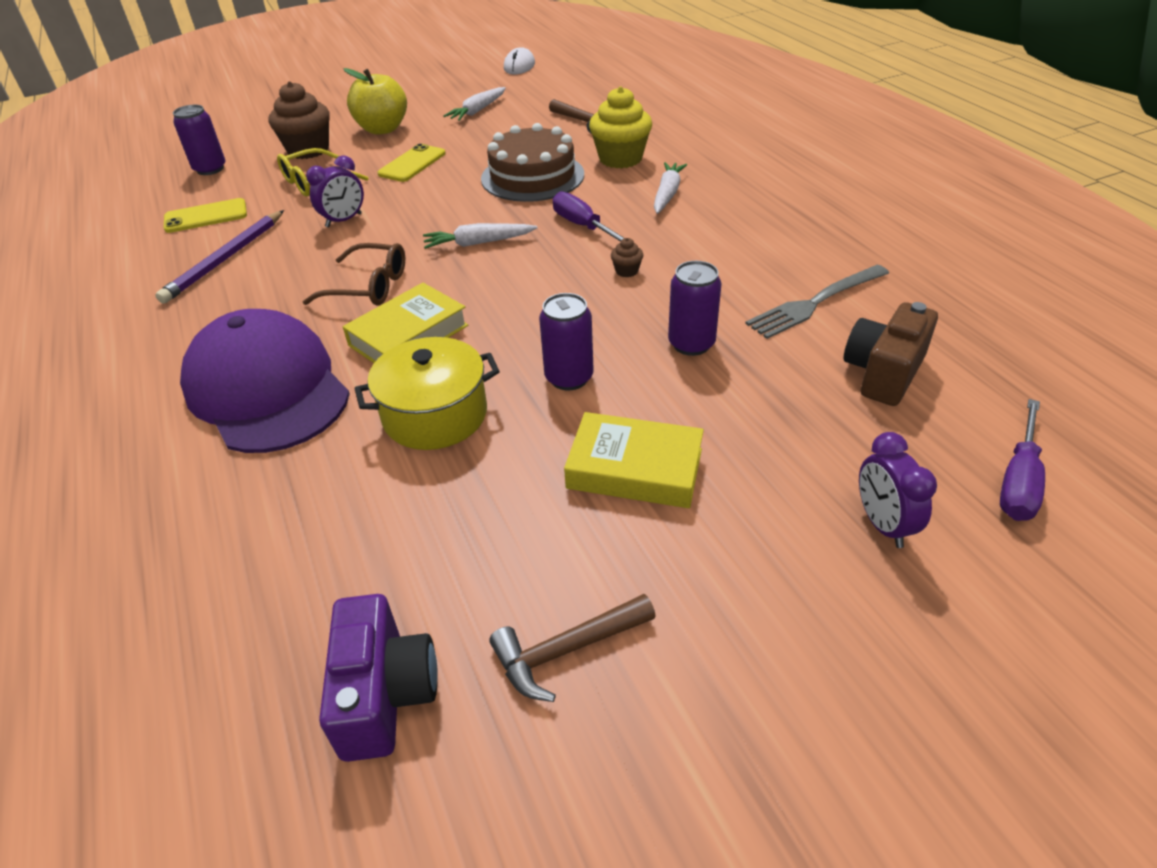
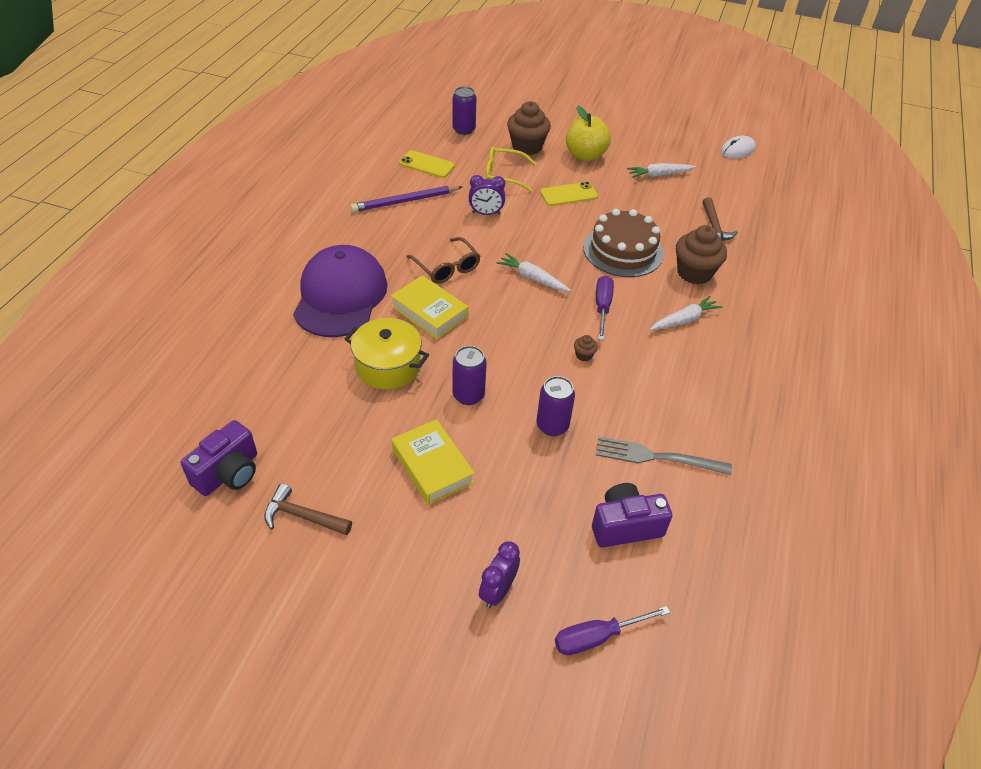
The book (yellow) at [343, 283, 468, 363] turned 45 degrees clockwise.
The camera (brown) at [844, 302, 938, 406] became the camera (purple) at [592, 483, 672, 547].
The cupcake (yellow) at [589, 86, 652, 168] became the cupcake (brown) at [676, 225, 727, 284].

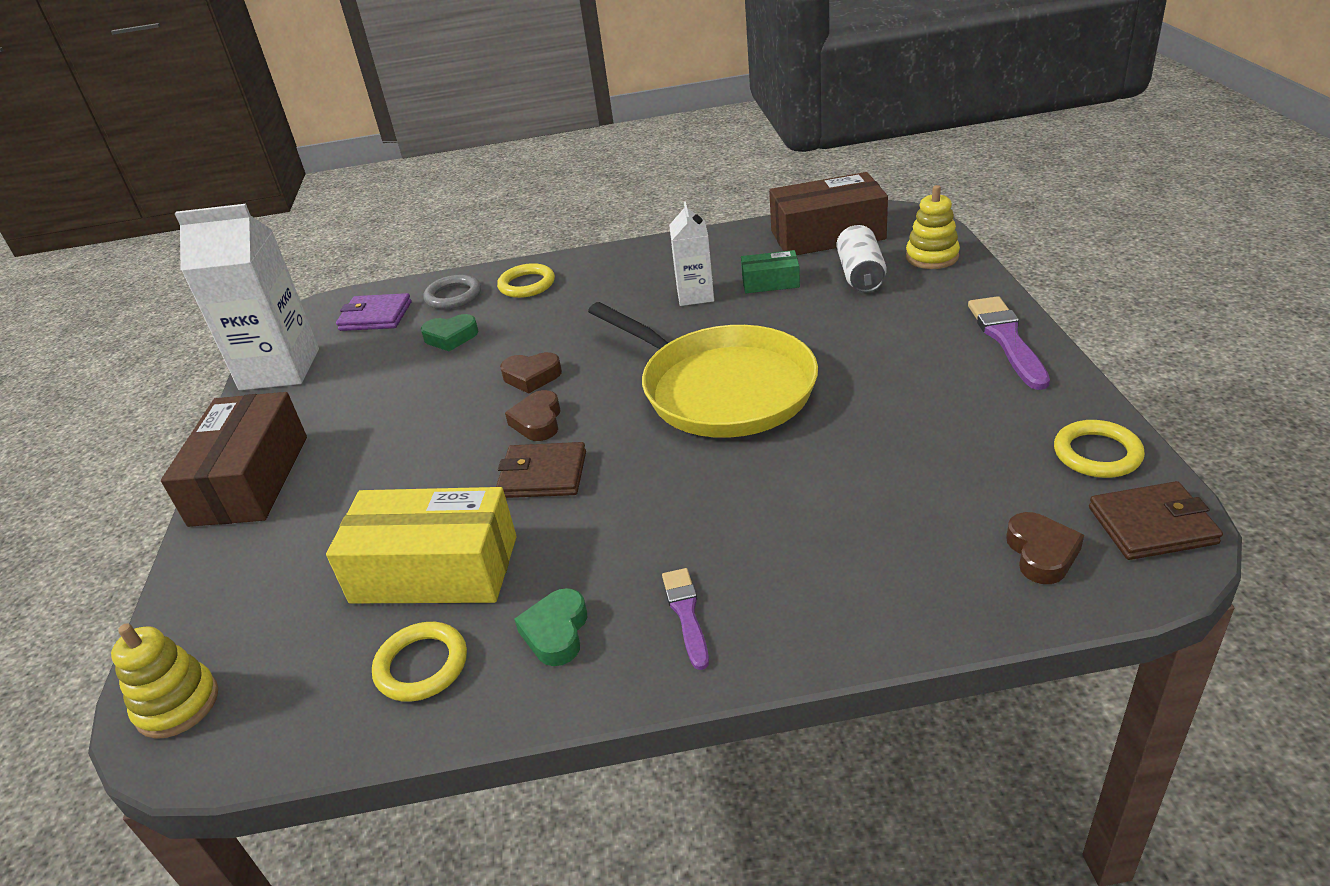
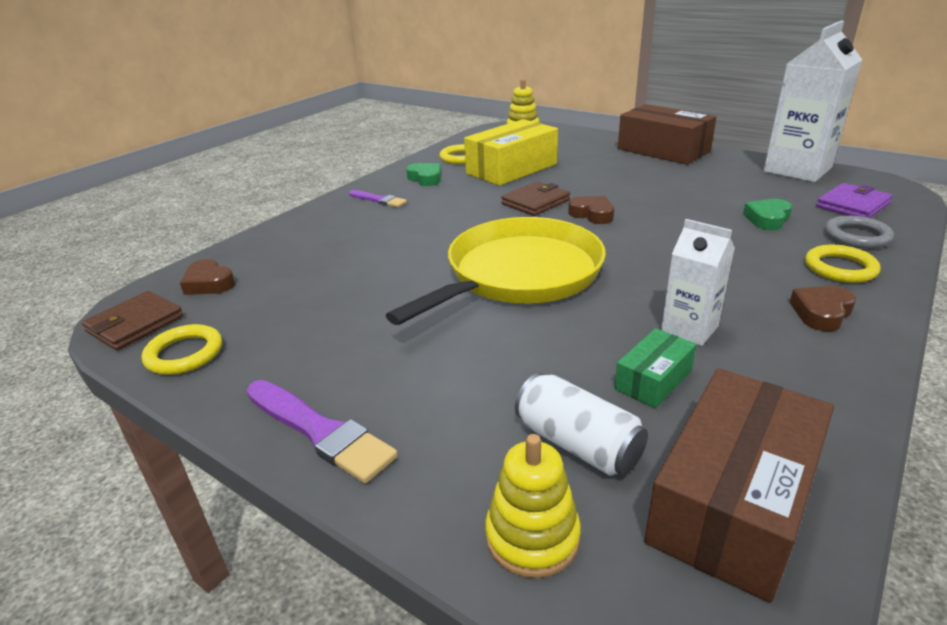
The pan (yellow) at [588, 302, 818, 438] turned 135 degrees clockwise.
The heart (brown) moved from [500, 352, 562, 394] to [789, 286, 856, 332].

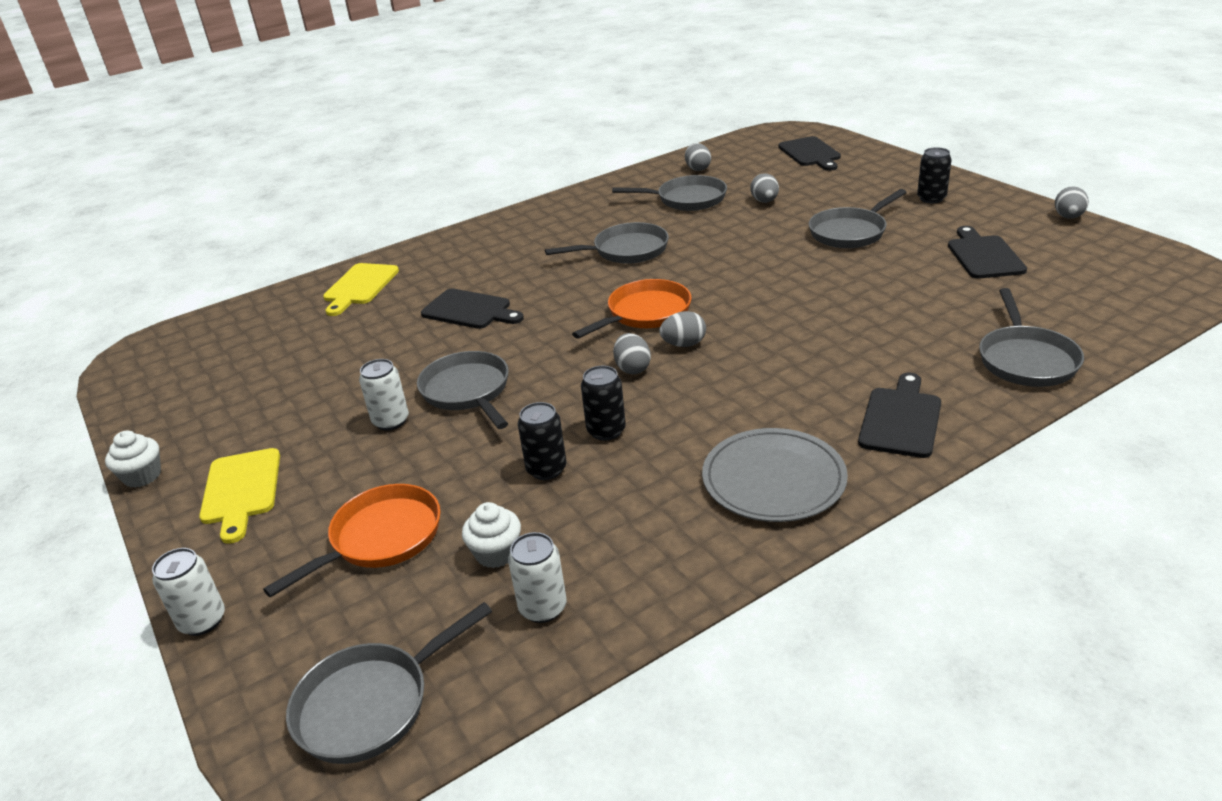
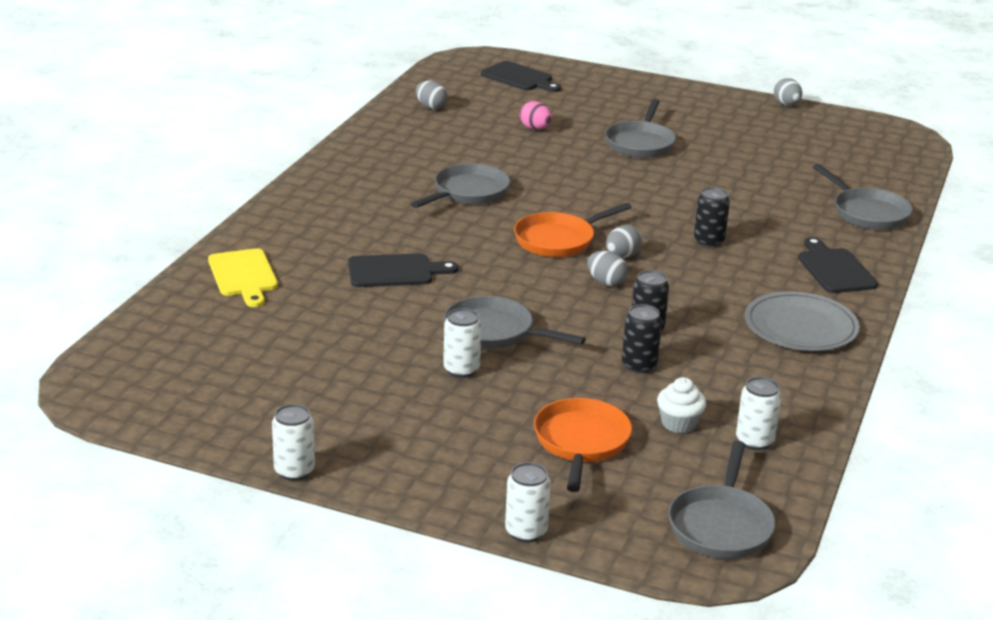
The cupcake (white) at [105, 430, 161, 488] was replaced by the can (white) at [272, 404, 315, 481].
The pan (orange) at [572, 279, 691, 339] turned 135 degrees counterclockwise.
The egg (grey) at [750, 173, 779, 203] became the egg (pink) at [520, 101, 552, 129].
The can (black) moved from [917, 147, 952, 203] to [694, 187, 730, 247].
The cutting board (yellow) at [199, 448, 280, 544] disappeared.
The pan (grey) at [612, 175, 727, 211] disappeared.
The cutting board (black) at [948, 226, 1027, 279] disappeared.

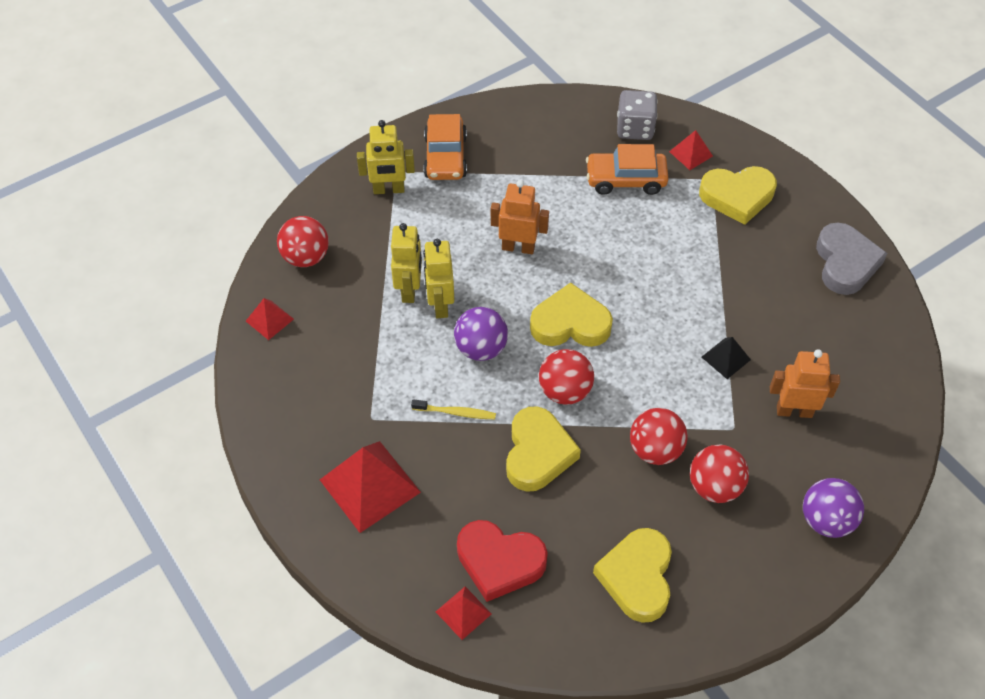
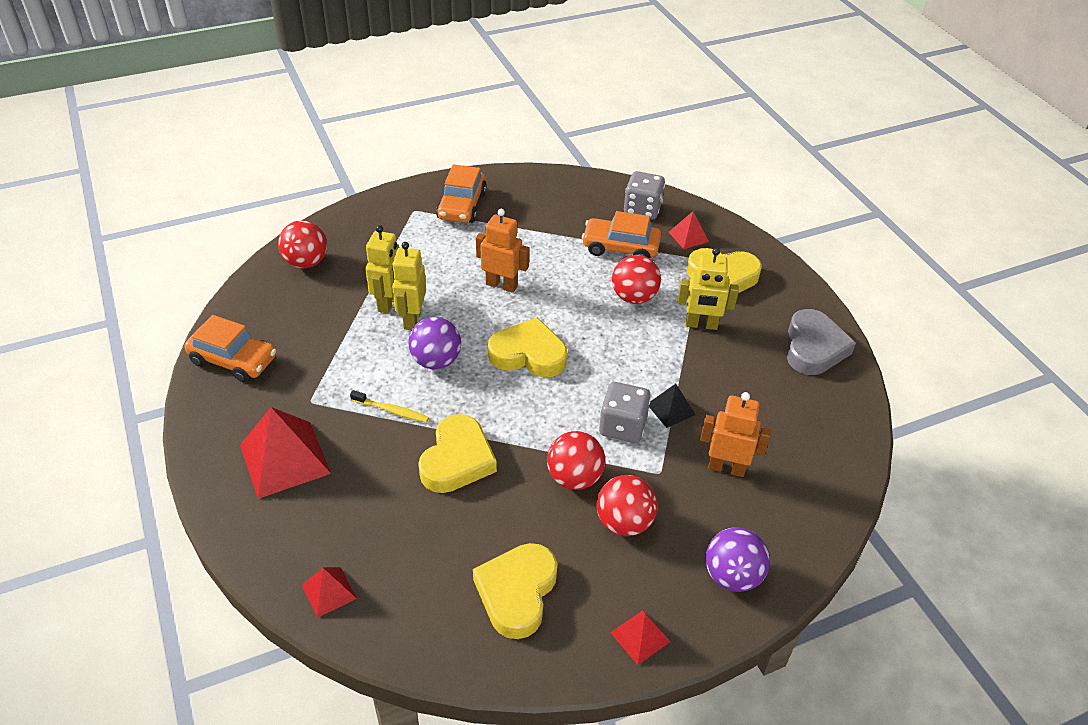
The car (orange) at [184, 315, 276, 383] appeared.
The dice (grey) at [599, 382, 651, 443] appeared.
The pyramid (red) moved from [246, 298, 294, 340] to [610, 610, 671, 665].
The ball (red) moved from [539, 349, 594, 405] to [612, 255, 661, 304].
The robot (yellow) moved from [357, 120, 415, 194] to [678, 248, 739, 330].
The heart (red) at [457, 520, 548, 602] disappeared.

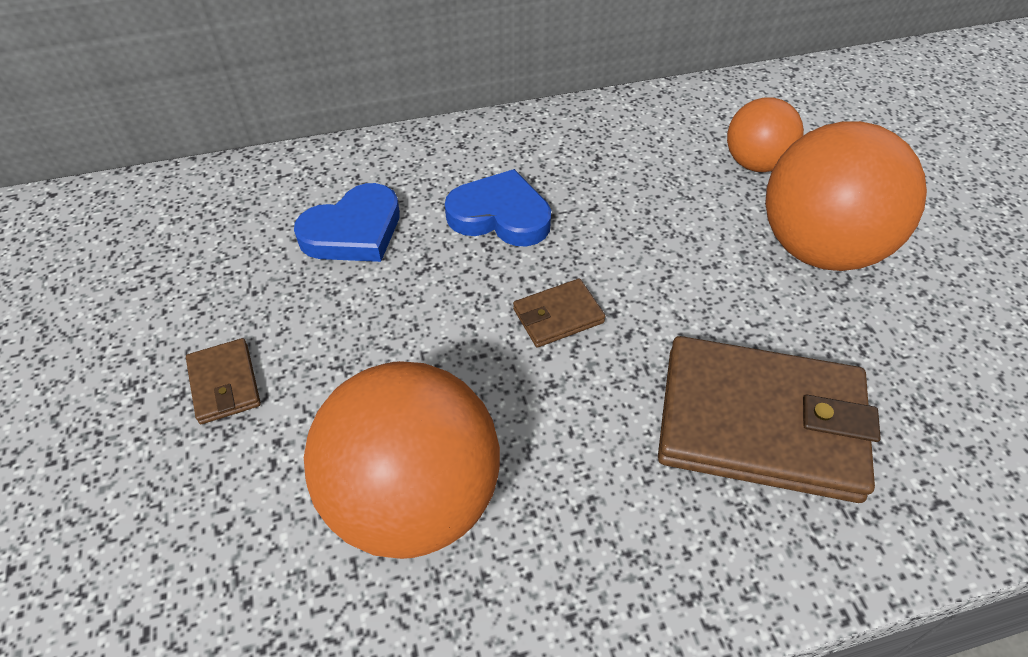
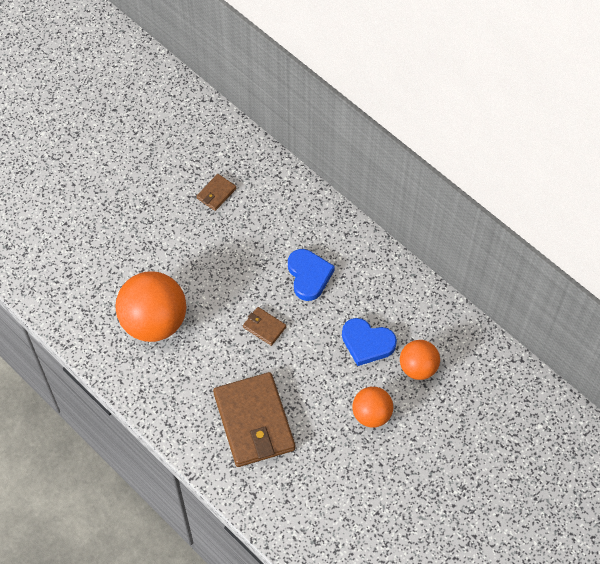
The wallet (brown) moved from [186, 338, 261, 424] to [196, 174, 237, 211].
The heart (blue) moved from [294, 183, 400, 262] to [342, 318, 397, 366].
The ball (orange) at [765, 121, 927, 271] changed to 0.57 times the size.

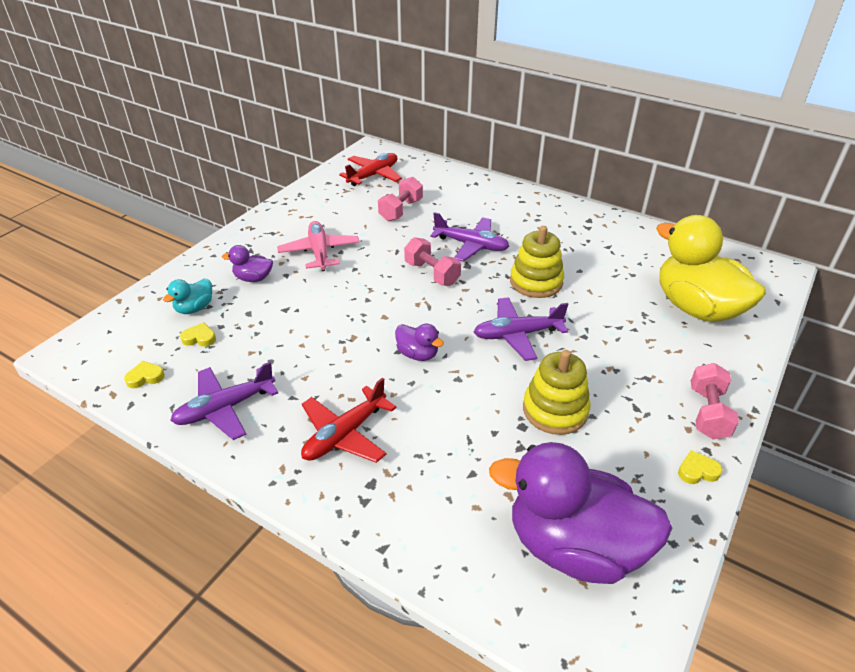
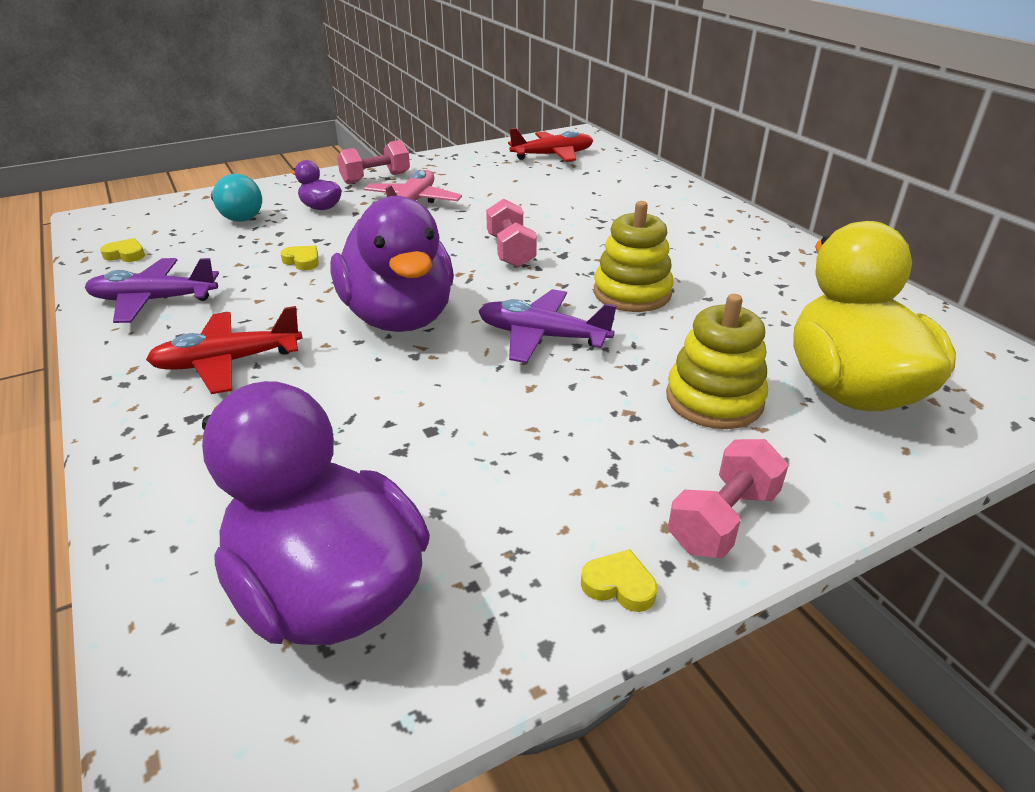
The duck (turquoise) at [163, 279, 212, 314] was replaced by the light bulb (turquoise) at [211, 174, 262, 222].
The heart (yellow) moved from [180, 322, 216, 347] to [280, 246, 319, 270].
The duck (purple) at [395, 324, 444, 361] changed to 2.32 times the size.
The dumbbell (pink) moved from [378, 177, 423, 221] to [337, 140, 410, 184].
The stacking toy (yellow) moved from [523, 350, 591, 435] to [666, 294, 768, 429].
The plane (purple) at [430, 212, 509, 262] disappeared.

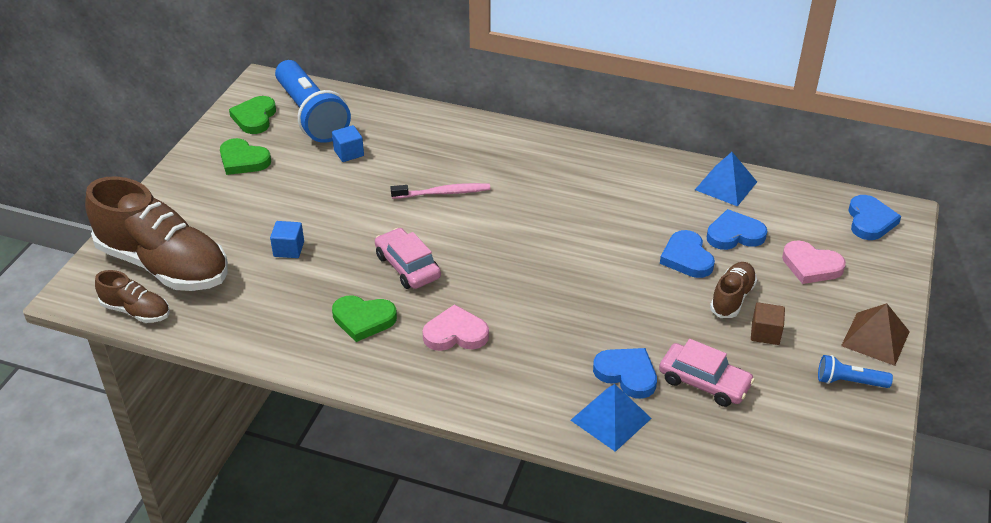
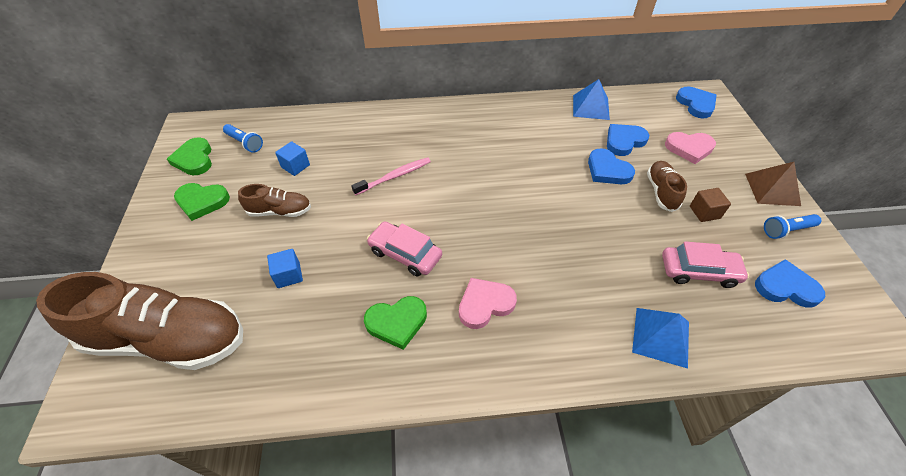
The flashlight (blue) at [275, 60, 351, 143] changed to 0.44 times the size.
The shoe (brown) moved from [95, 270, 170, 323] to [238, 184, 311, 217].
The heart (blue) moved from [593, 348, 657, 399] to [755, 259, 825, 308].

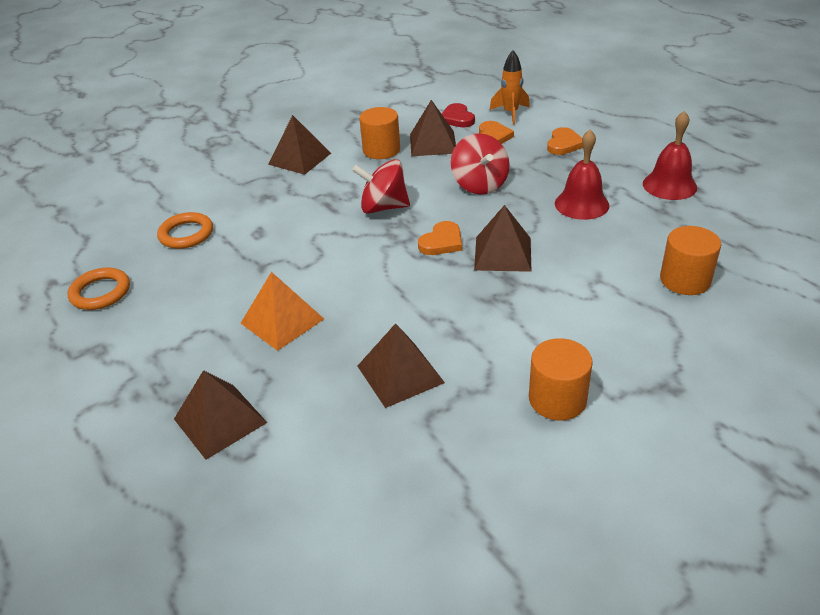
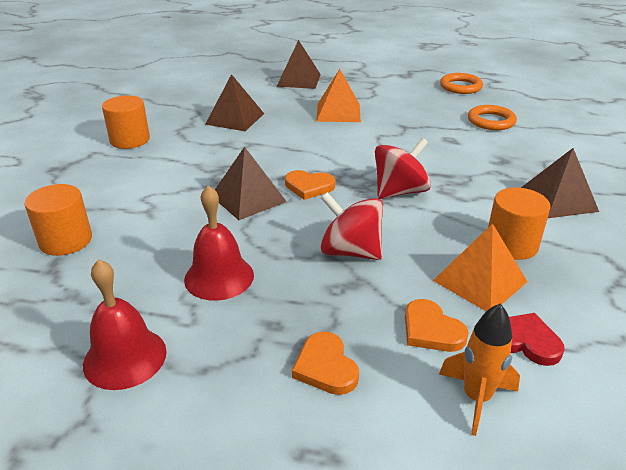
The heart (orange) at [418, 221, 462, 255] turned 75 degrees counterclockwise.
The pyramid (brown) at [410, 100, 456, 156] became the pyramid (orange) at [433, 223, 528, 311].

